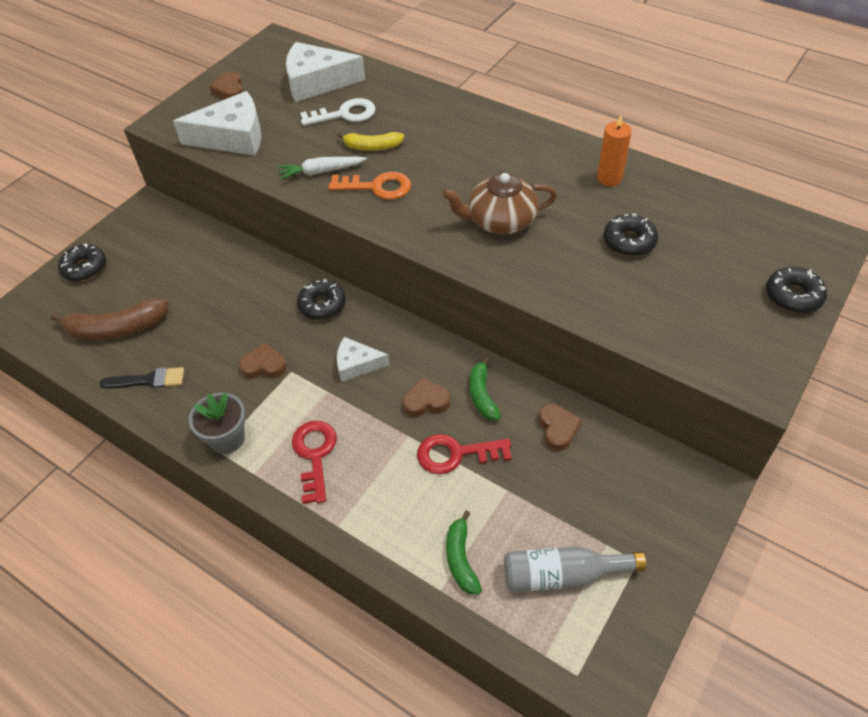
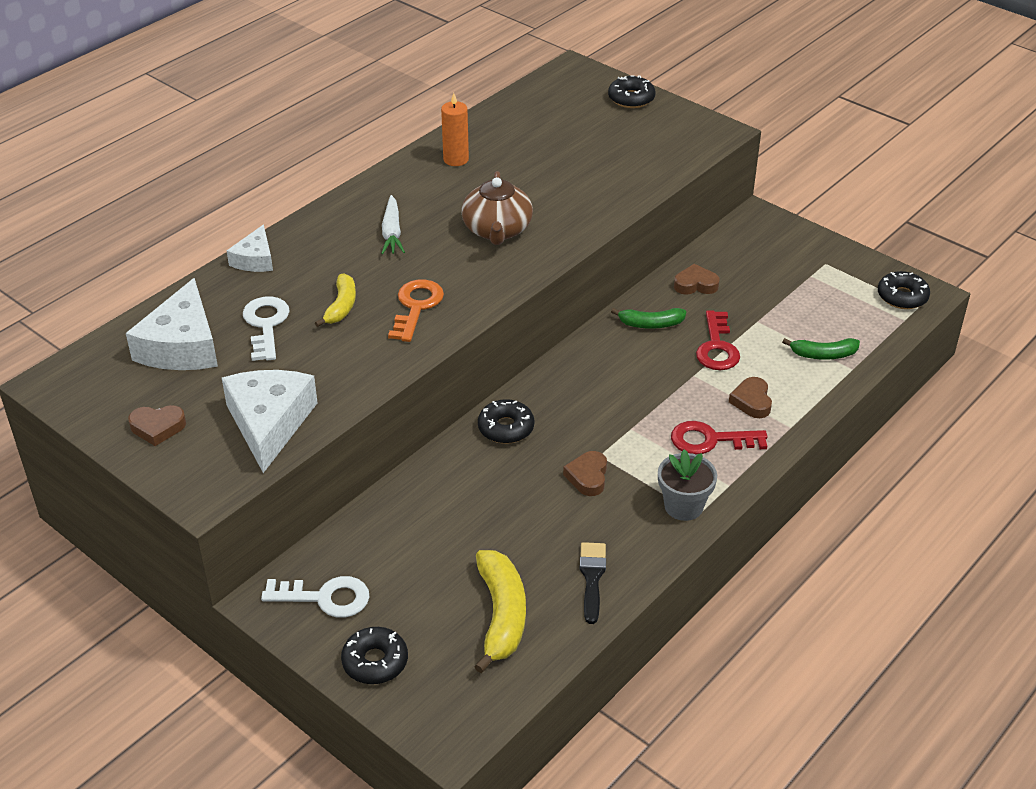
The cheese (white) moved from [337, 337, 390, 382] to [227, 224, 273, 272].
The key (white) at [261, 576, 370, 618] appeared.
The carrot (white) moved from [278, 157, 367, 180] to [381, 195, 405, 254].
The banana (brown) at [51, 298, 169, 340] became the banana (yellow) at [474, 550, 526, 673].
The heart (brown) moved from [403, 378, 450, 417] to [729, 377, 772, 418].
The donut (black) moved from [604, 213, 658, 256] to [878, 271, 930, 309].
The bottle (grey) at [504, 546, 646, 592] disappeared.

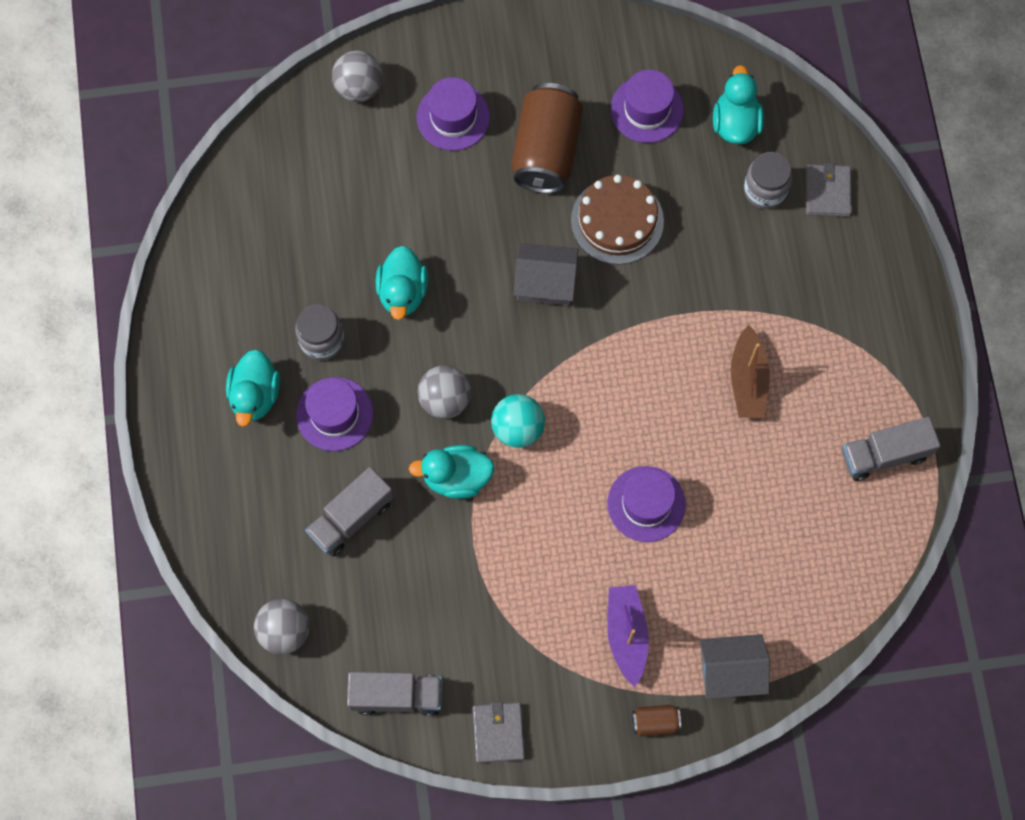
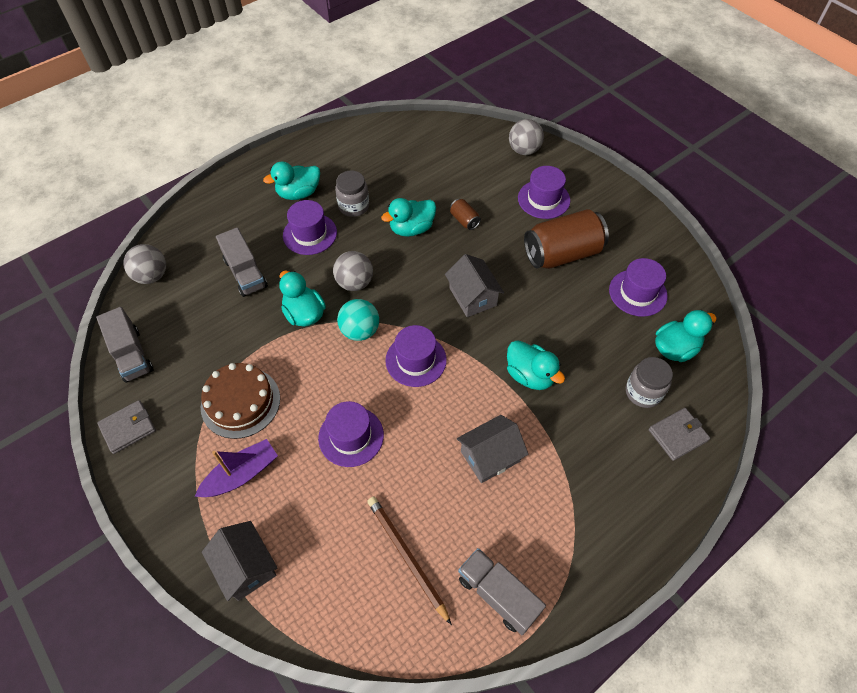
The cake (brown) moved from [571, 175, 664, 265] to [201, 363, 280, 439].
The truck (grey) at [305, 467, 394, 557] turned 135 degrees counterclockwise.
The pencil (brown) at [367, 497, 452, 625] appeared.
The hat (purple) at [385, 325, 447, 387] appeared.
The can (brown) moved from [632, 705, 681, 737] to [450, 199, 481, 230].
The boat (brown) at [731, 325, 770, 418] was replaced by the house (grey) at [457, 415, 529, 483].
The duck (turquoise) at [507, 340, 565, 390] appeared.

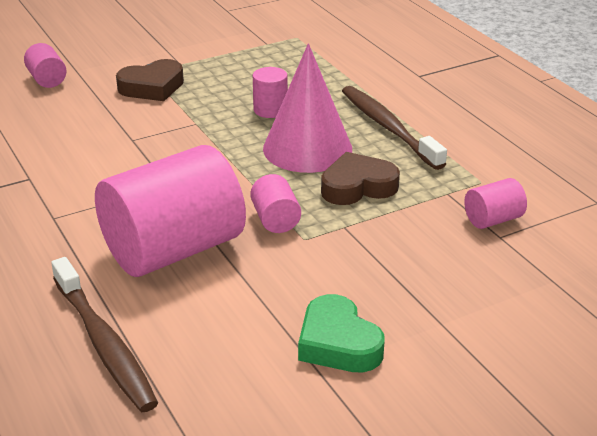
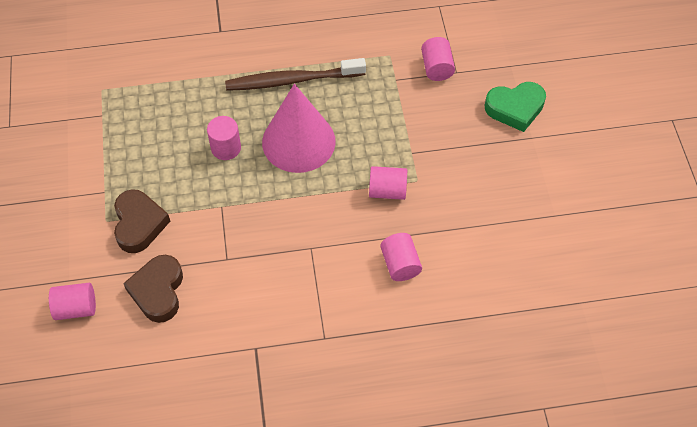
The heart (brown) moved from [321, 152, 400, 205] to [123, 255, 183, 323].
The cylinder (pink) at [95, 145, 246, 277] changed to 0.43 times the size.
The heart (green) moved from [298, 294, 384, 372] to [485, 82, 546, 132].
The toothbrush (brown) at [51, 257, 158, 412] disappeared.

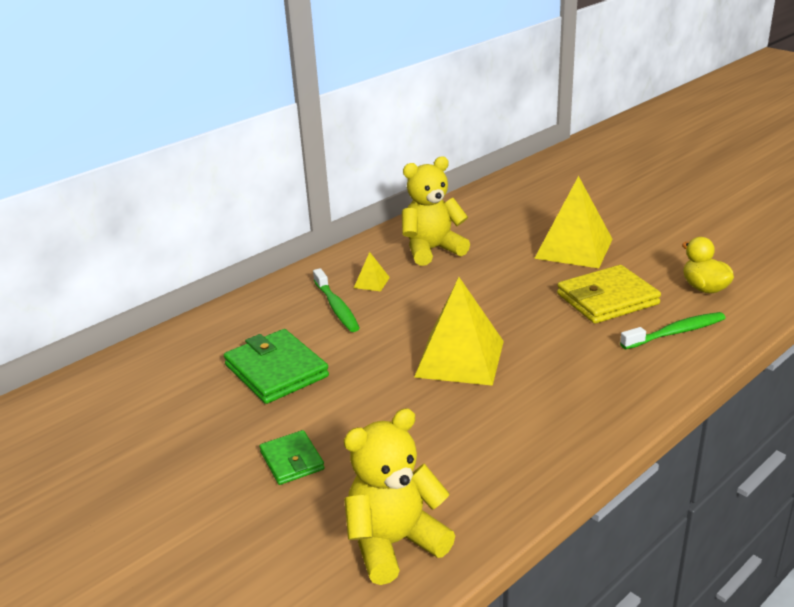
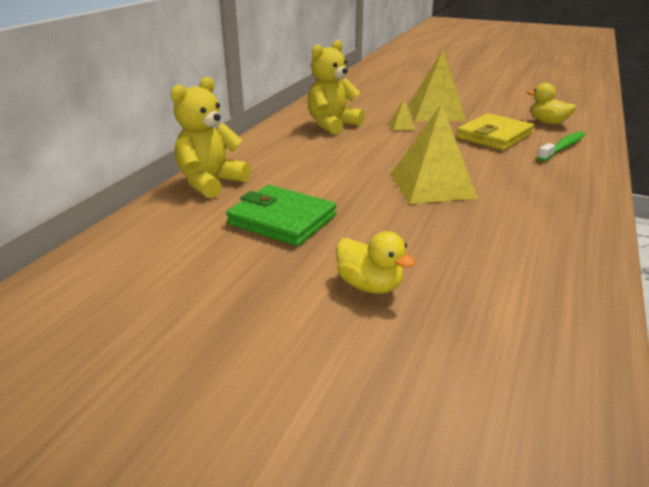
The teddy bear (yellow) moved from [344, 408, 455, 585] to [170, 77, 251, 198].
The wallet (green) at [260, 430, 325, 485] was replaced by the duck (yellow) at [336, 231, 415, 294].
The pyramid (yellow) moved from [354, 252, 390, 291] to [389, 99, 416, 130].
The toothbrush (green) at [313, 268, 360, 332] disappeared.

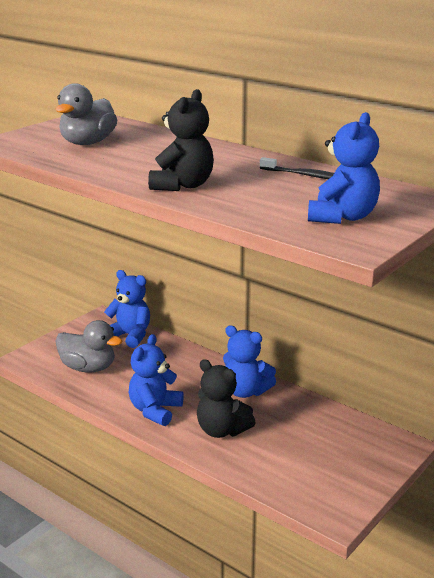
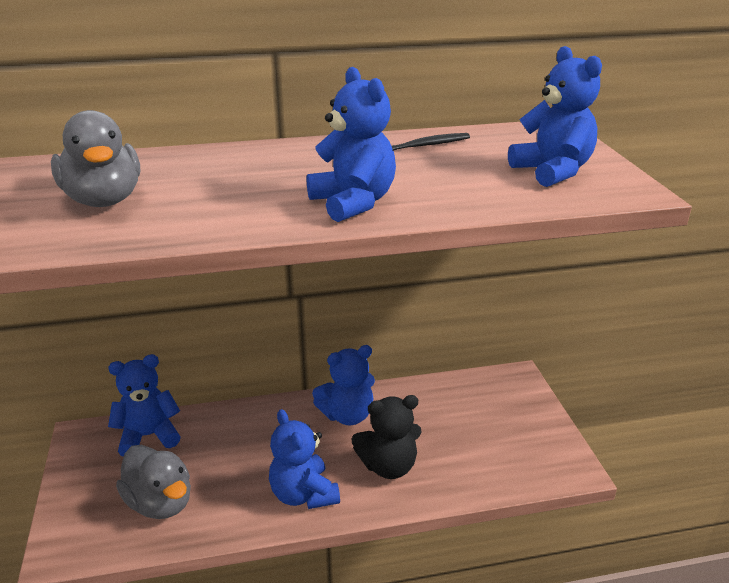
The duck (grey) at [55, 320, 123, 373] turned 75 degrees clockwise.
The teddy bear (black) at [148, 89, 214, 191] became the teddy bear (blue) at [307, 67, 396, 222].

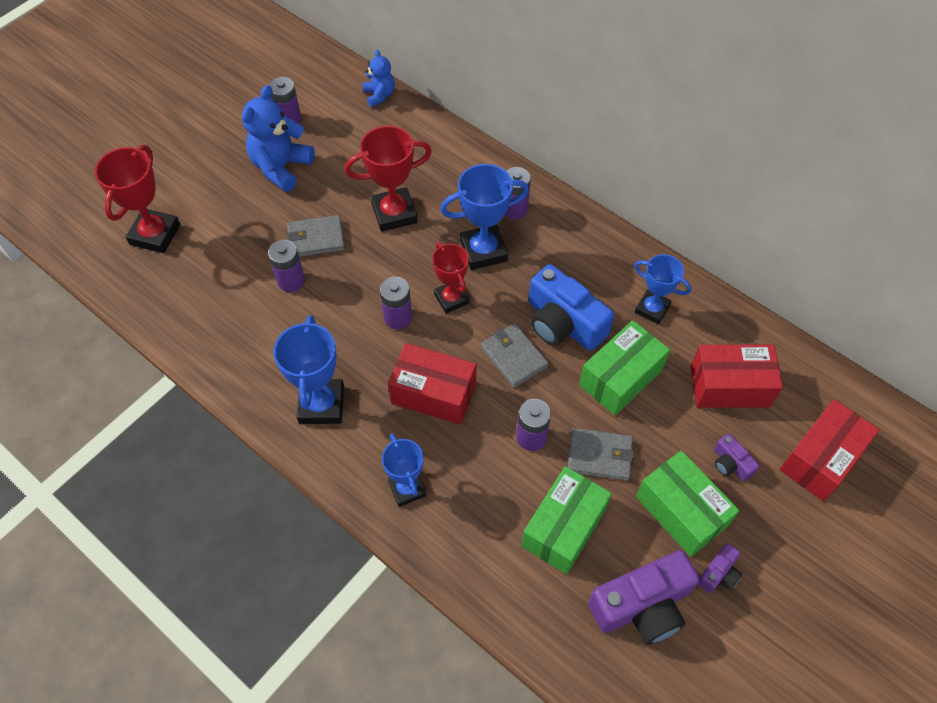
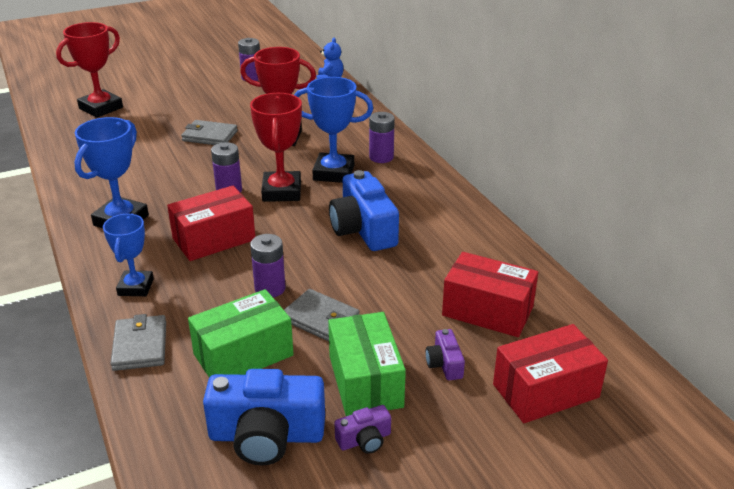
The wallet (grey) moved from [481, 323, 549, 388] to [110, 314, 166, 371].
The box (red) at [388, 343, 476, 425] turned 75 degrees counterclockwise.
The camera (purple) at [588, 550, 700, 645] became the camera (blue) at [203, 369, 325, 466].
The trophy (red) at [432, 243, 469, 314] changed to 1.50 times the size.
The teddy bear (blue) at [242, 85, 315, 192] disappeared.
The battery (purple) at [268, 240, 305, 292] disappeared.
The box (green) at [579, 320, 670, 416] disappeared.
The trophy (blue) at [634, 254, 691, 324] disappeared.

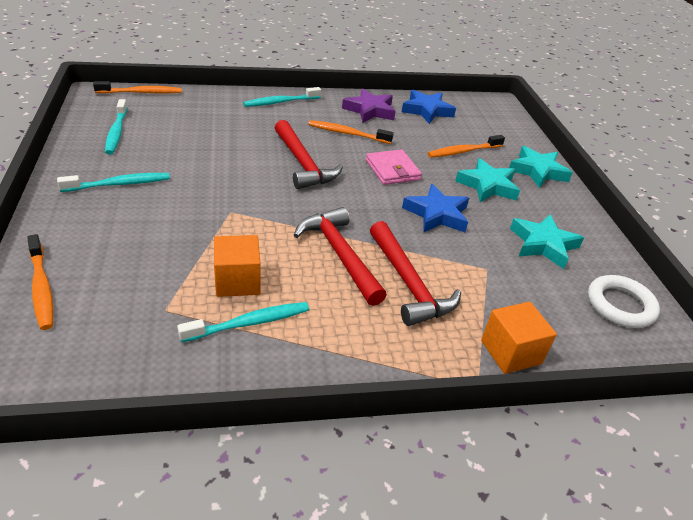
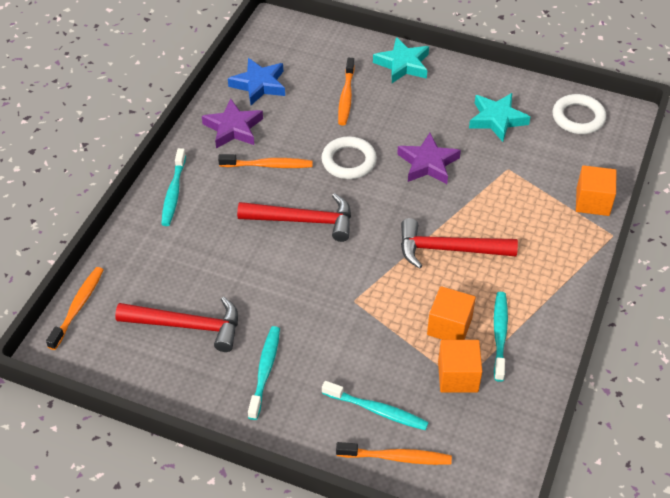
The hammer (red) moved from [370, 221, 461, 326] to [115, 297, 238, 352].
The toothbrush (orange) at [308, 120, 394, 144] turned 135 degrees counterclockwise.
The wallet (pink) at [366, 149, 422, 185] was replaced by the ring (white) at [321, 136, 377, 179].
The toothbrush (turquoise) moved from [105, 99, 128, 154] to [322, 381, 429, 430].
The star (blue) at [402, 184, 469, 233] became the star (purple) at [397, 133, 461, 184].
The cube (orange) at [438, 340, 482, 393] appeared.
The star (turquoise) at [455, 158, 520, 202] disappeared.

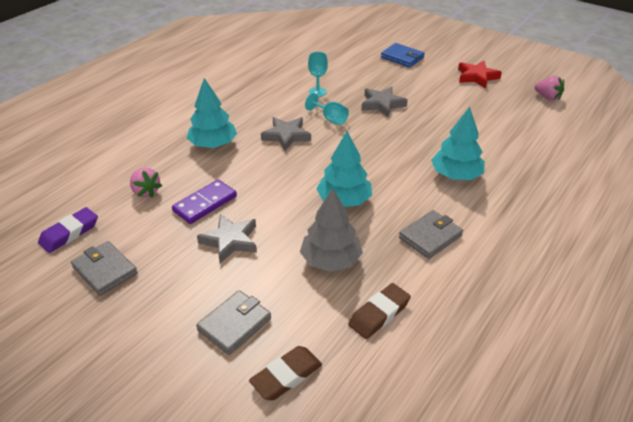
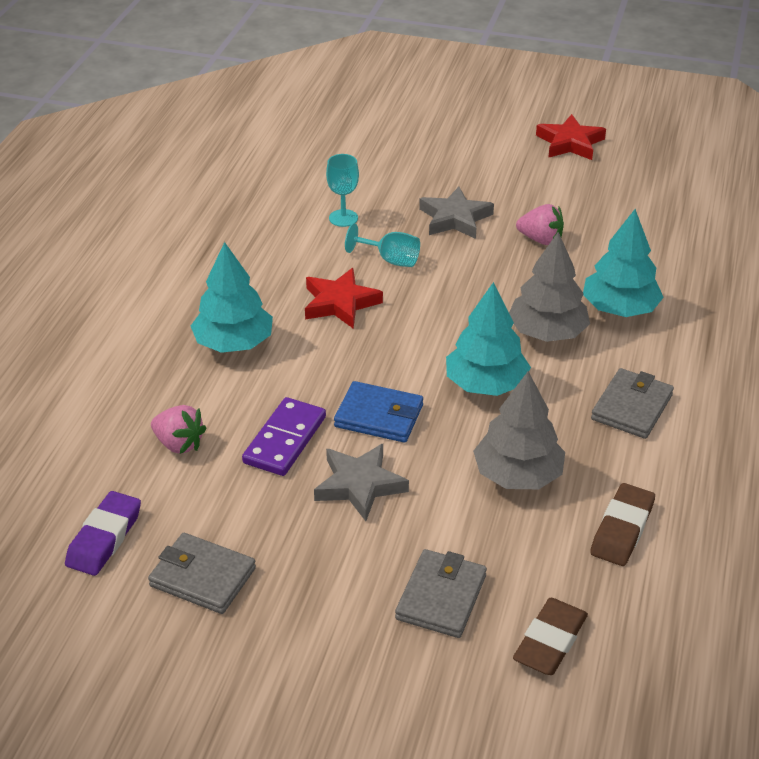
The star (grey) at [261, 117, 311, 151] became the star (red) at [305, 268, 383, 329].
The wallet (blue) moved from [381, 43, 425, 68] to [334, 381, 423, 443].
The tree (grey) at [509, 232, 590, 342] appeared.
The strawberry (pink) moved from [534, 76, 564, 101] to [516, 204, 564, 245].

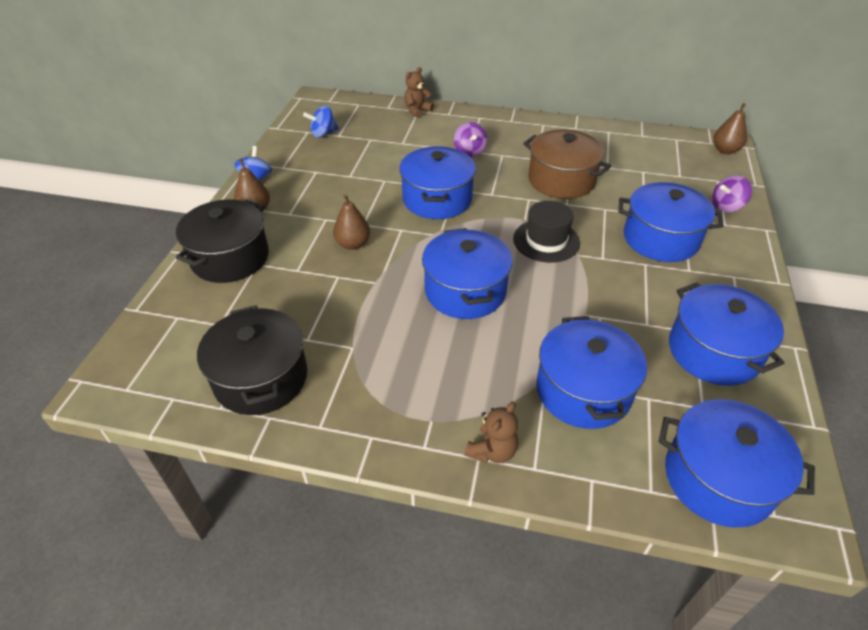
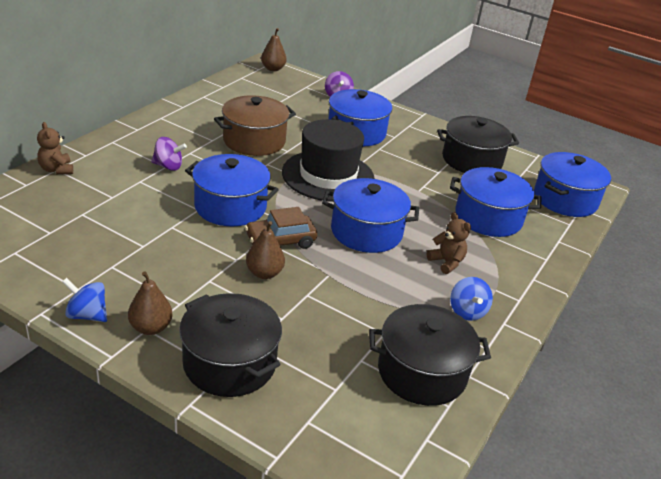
The car (brown) at [245, 207, 317, 249] appeared.
The hat (black) at [513, 201, 580, 263] changed to 1.61 times the size.
The teddy bear (brown) moved from [465, 402, 518, 463] to [427, 212, 471, 274].
The pot (blue) at [669, 282, 784, 386] became the pot (black) at [437, 116, 519, 173].
The spinning top (blue) moved from [303, 106, 339, 138] to [450, 277, 493, 321].

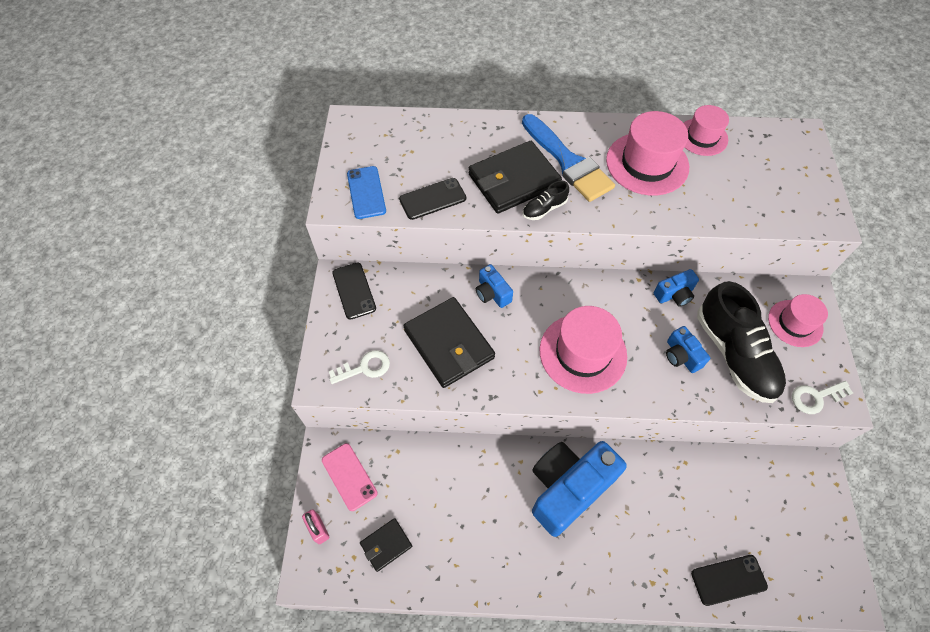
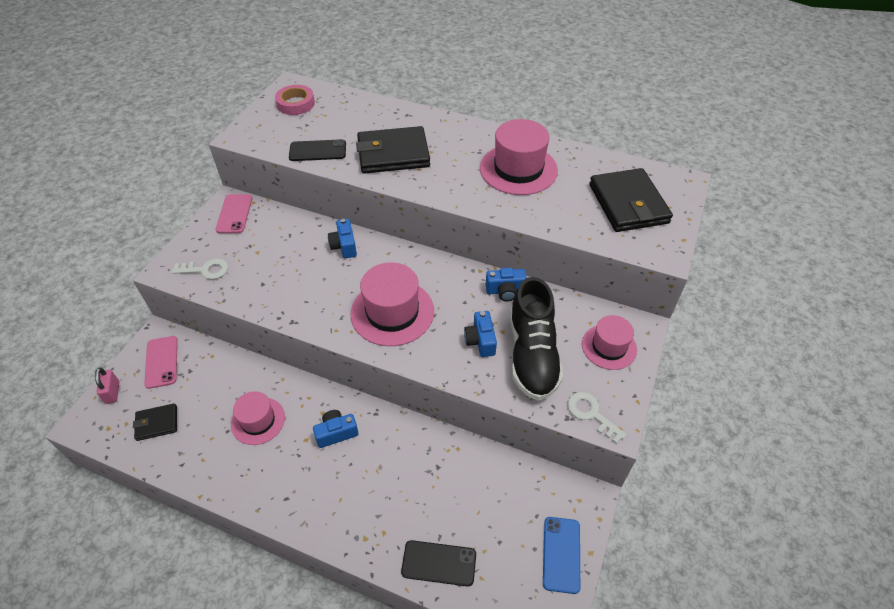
The phone (black) at [332, 263, 376, 320] became the phone (pink) at [216, 194, 253, 233].
The hat (pink) moved from [684, 105, 729, 156] to [231, 391, 285, 445].
The tape (pink) at [275, 85, 315, 115] appeared.
The camera (blue) at [532, 441, 627, 537] changed to 0.46 times the size.
The phone (blue) moved from [347, 166, 386, 219] to [543, 517, 580, 594].
The key (white) at [792, 381, 853, 414] turned 45 degrees clockwise.
The wallet (black) moved from [403, 297, 495, 388] to [589, 168, 673, 232].
The brush (blue) at [522, 114, 615, 202] disappeared.
The shoe (black) at [523, 181, 569, 220] disappeared.

